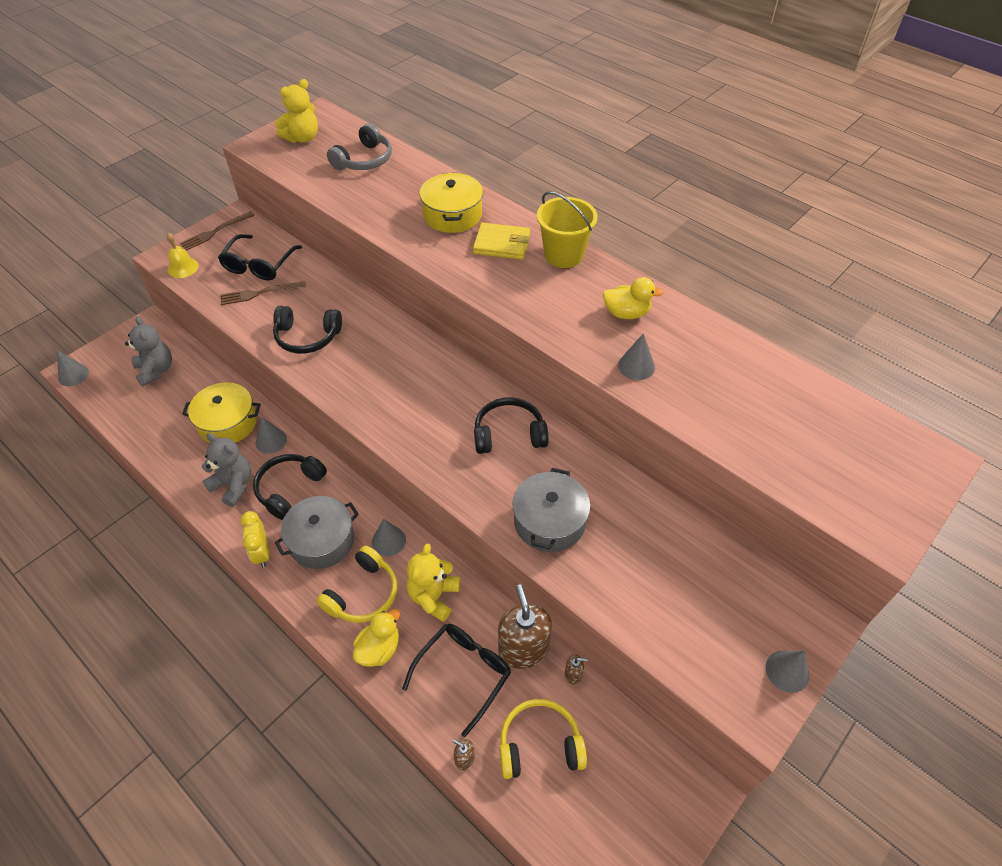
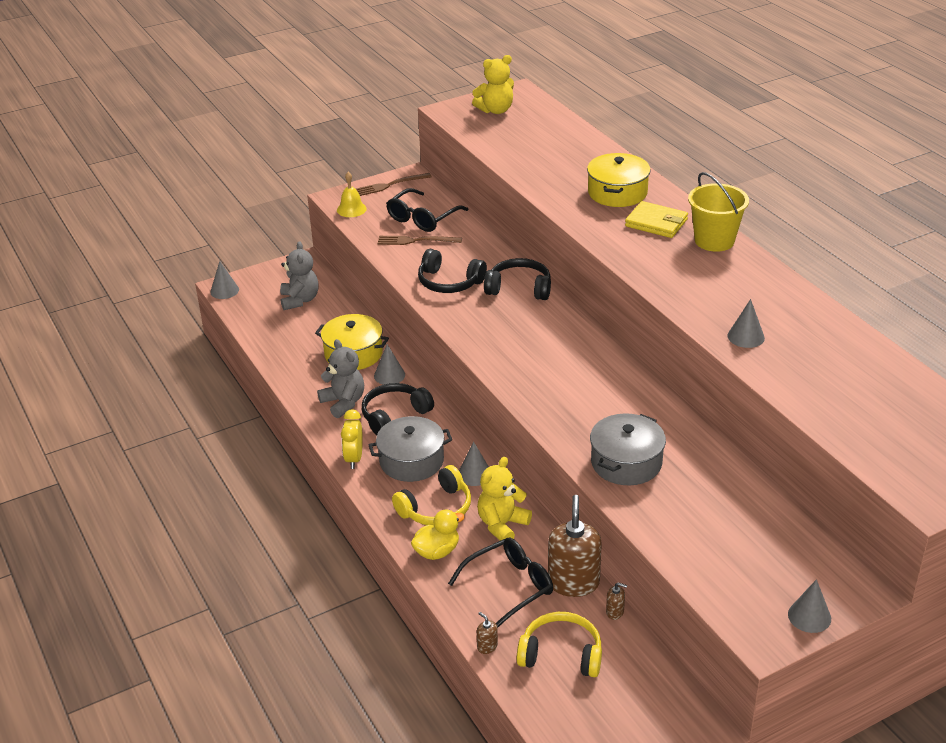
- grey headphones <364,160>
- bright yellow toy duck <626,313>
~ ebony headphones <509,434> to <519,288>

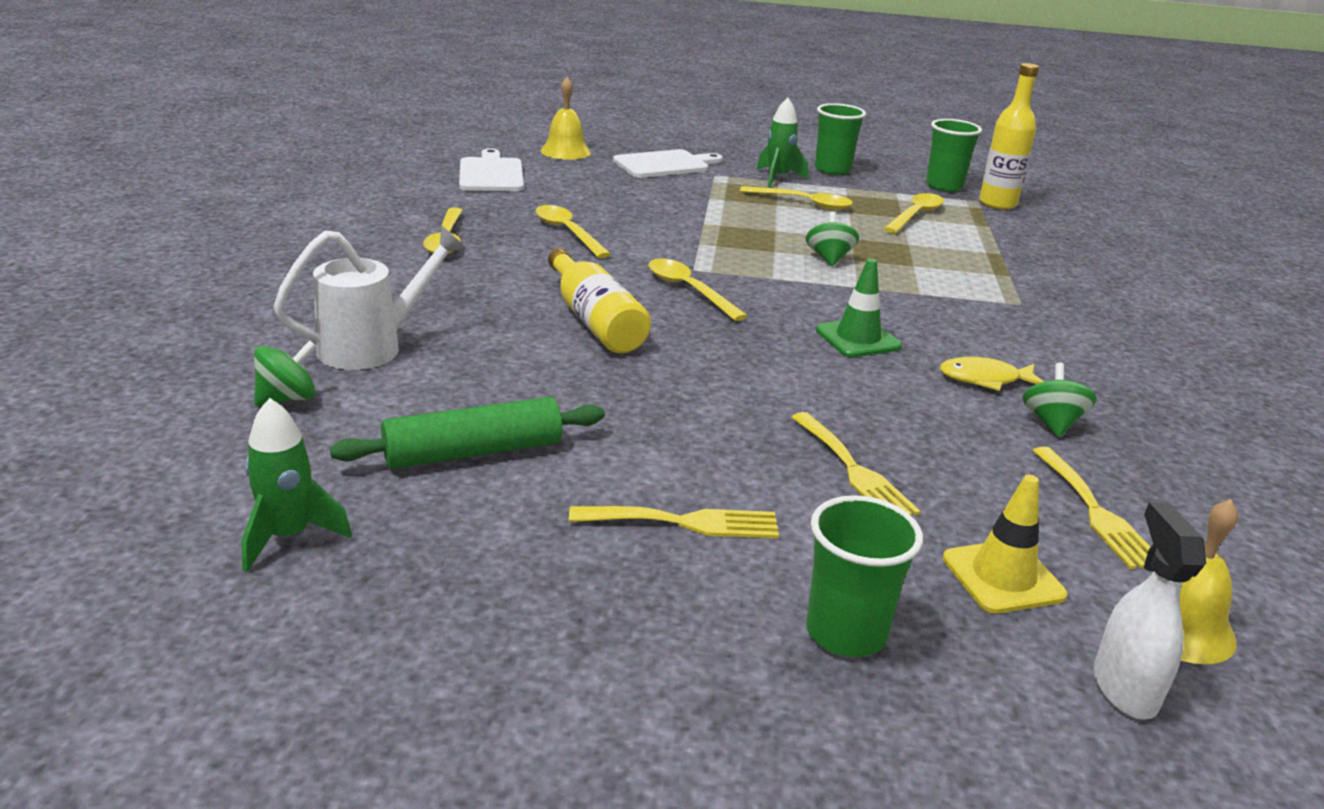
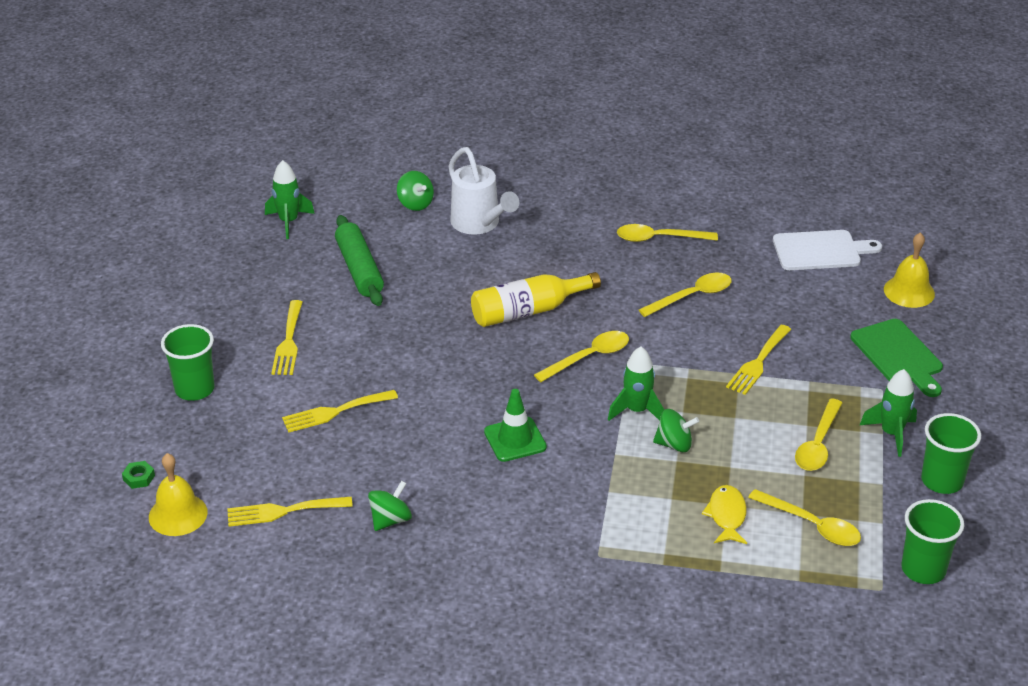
- bright yellow bottle <997,203>
~ snow-white bread board <665,164> to emerald bread board <898,355>
~ bright yellow fish <985,379> to <726,516>
~ emerald toy top <1052,423> = <390,520> 60 degrees counterclockwise
- bright yellow road cone <1003,577>
~ snow-white sprayer <1124,688> to emerald hex nut <139,478>
+ bright yellow table fork <758,362>
+ emerald spaceship <636,411>

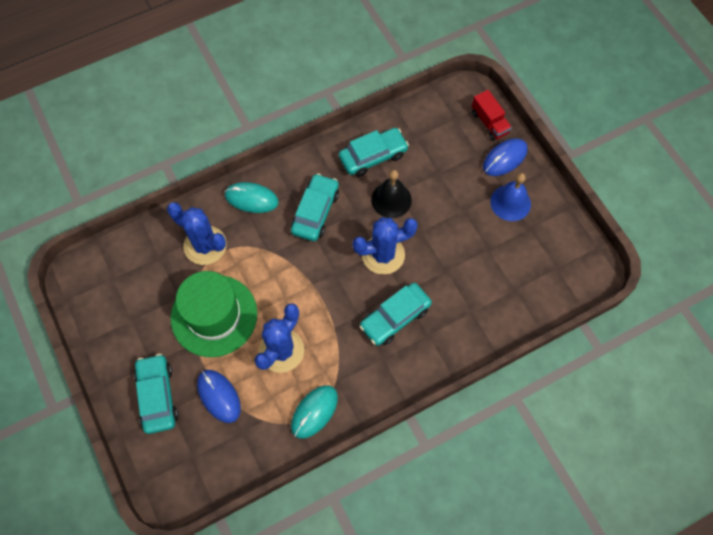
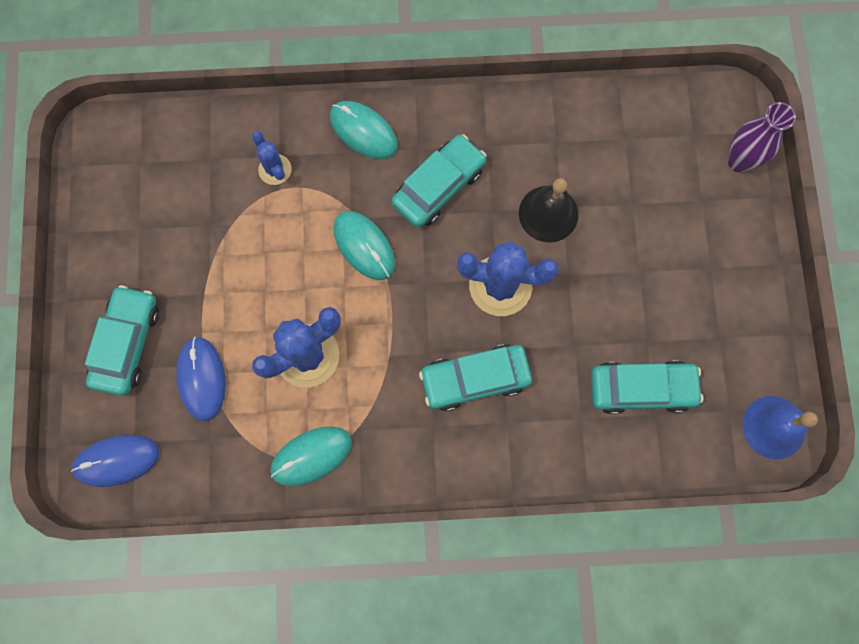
~ red lorry <489,122> to violet flower vase <739,161>
~ turquoise car <373,156> to <641,388>
~ blue computer mouse <505,158> to <117,461>
~ blue school bell <510,202> to <774,427>
~ blue cactus <205,245> = <275,169> x0.54
- emerald hat <214,315>
+ turquoise computer mouse <364,246>

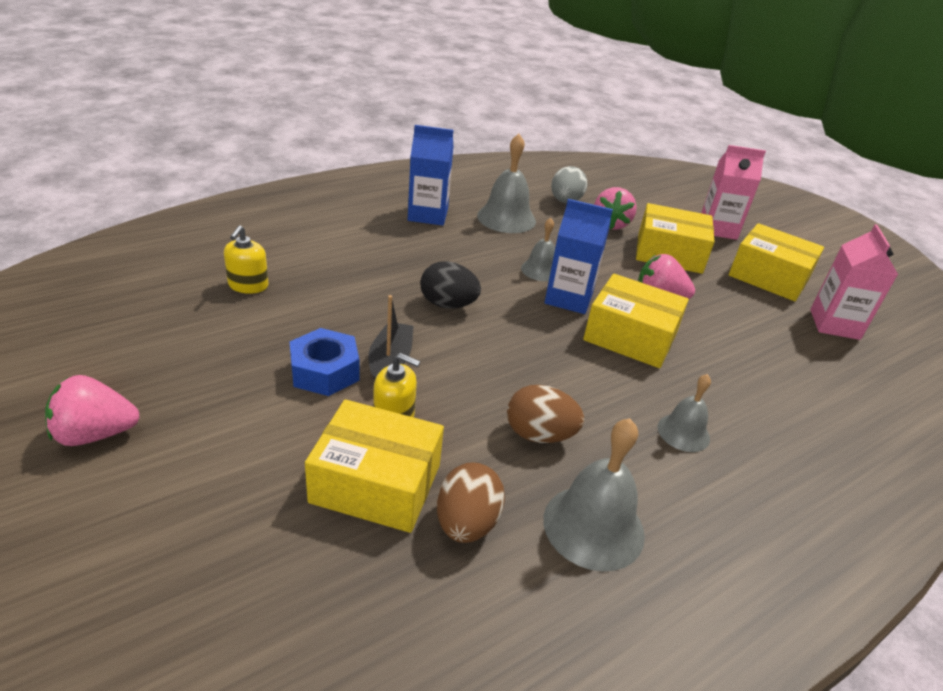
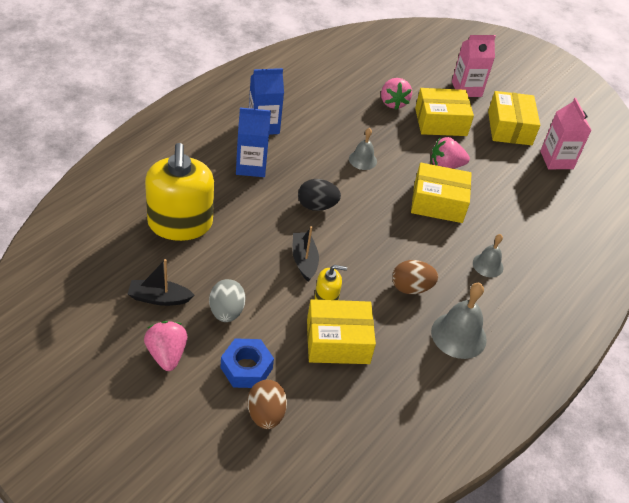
- grey school bell <506,218>
~ grey toy egg <565,201> to <226,312>
~ blue milk carton <568,298> to <251,166>
~ bright yellow package <769,277> = <509,128> 75 degrees clockwise
~ bright yellow pump bottle <248,285> = <180,223> x2.24
~ blue hex nut <325,371> to <246,368>
~ rose-pink berry <95,434> = <166,354> 105 degrees clockwise
~ dark brown toy egg <466,523> to <265,414>
+ ebony sailboat <159,298>

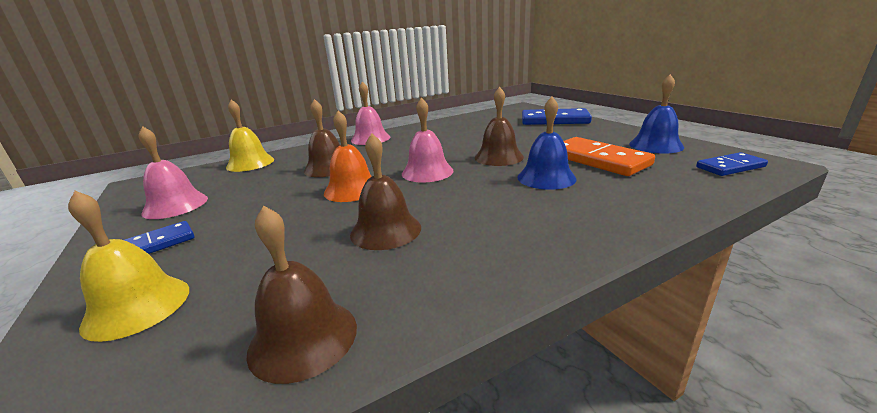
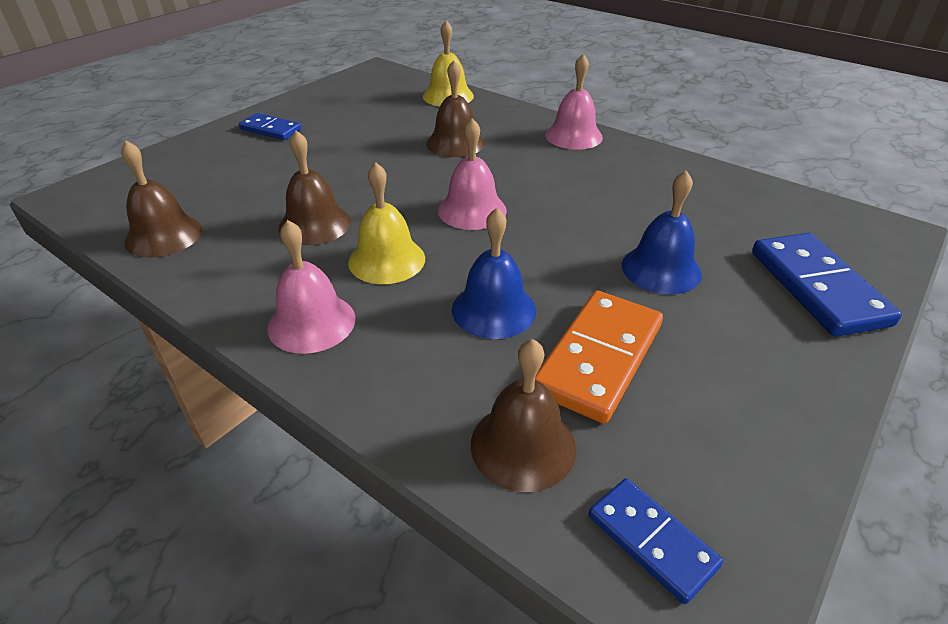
~ blue school bell <656,145> to <661,269>
~ dark brown school bell <499,157> to <523,445>
- orange-coloured school bell <352,189>
~ rose-pink school bell <175,205> to <311,322>
~ bright yellow school bell <137,306> to <387,260>

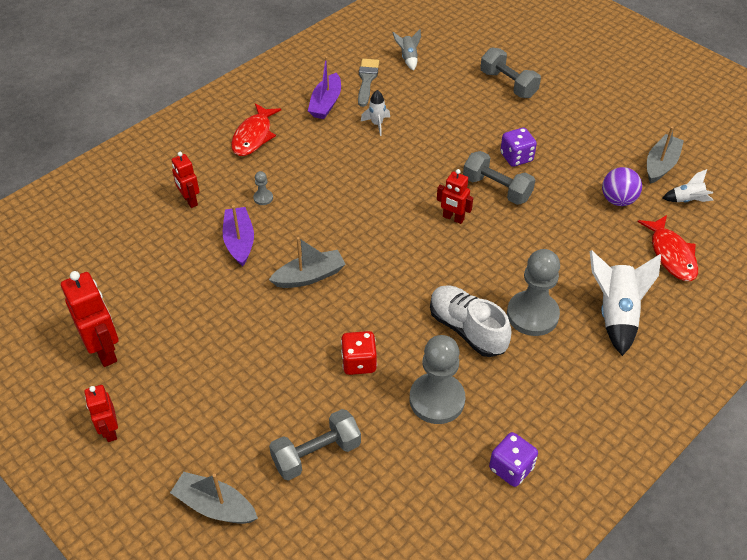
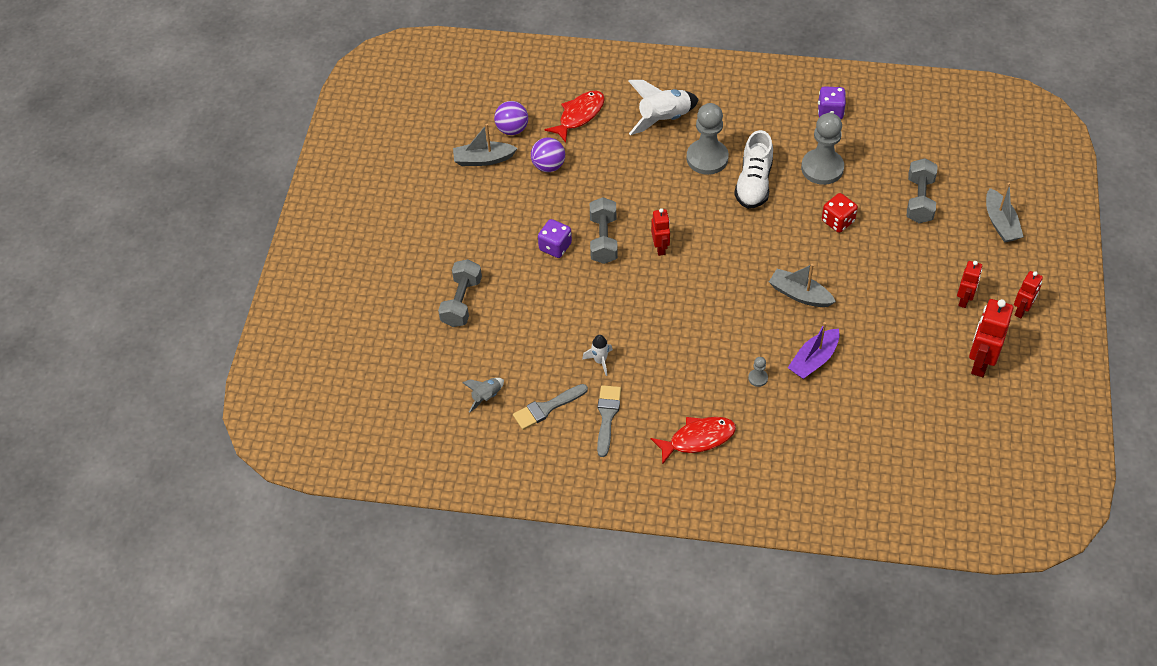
~ violet sailboat <326,103> to grey brush <607,416>
~ red robot figure <190,201> to <964,300>
~ snow-white spaceship <687,200> to violet sphere <512,129>
~ grey free weight <316,454> = <919,200> 75 degrees clockwise

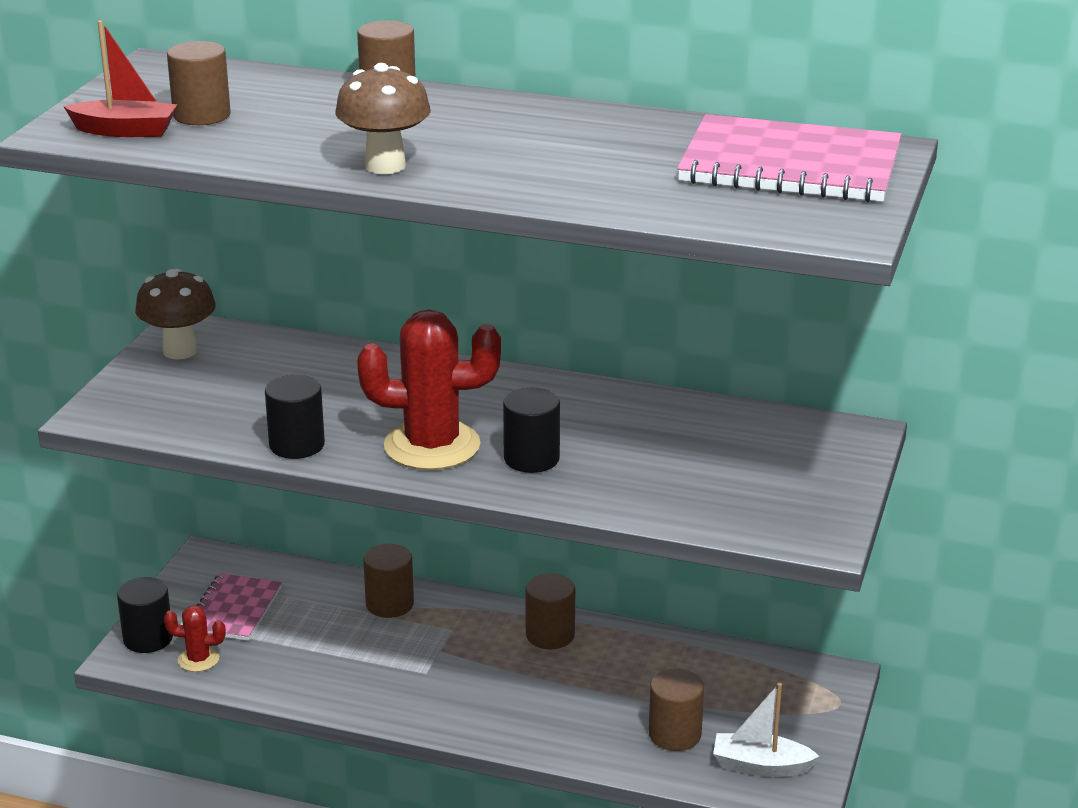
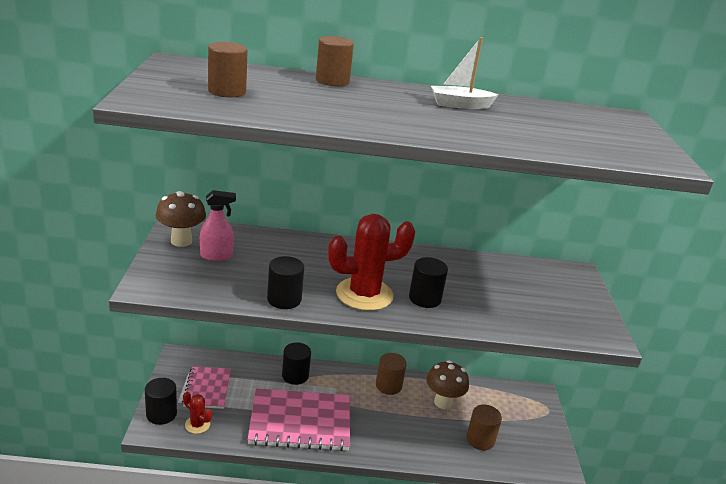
- red sailboat <125,131>
~ dark brown mushroom <385,166> to <443,402>
~ rose-pink notepad <790,165> to <300,422>
~ dark brown solid cylinder <389,604> to ebony solid cylinder <295,376>
~ red cactus <198,659> = <197,425> 45 degrees clockwise
~ snow-white sailboat <760,766> to <460,105>
+ rose-pink sprayer <216,256>

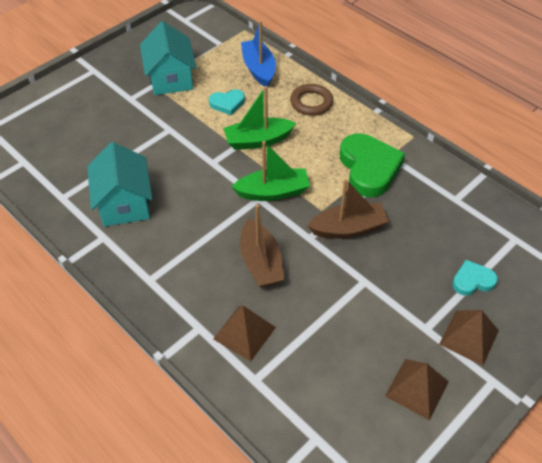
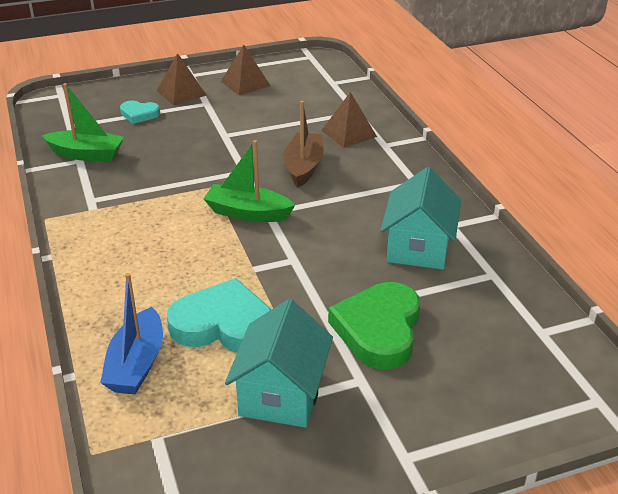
- dark brown hoop <311,102>
~ emerald sailboat <258,140> to <86,154>
~ turquoise heart <227,103> = <224,325> x1.91
~ emerald heart <369,168> to <378,330>
- dark brown sailboat <348,228>

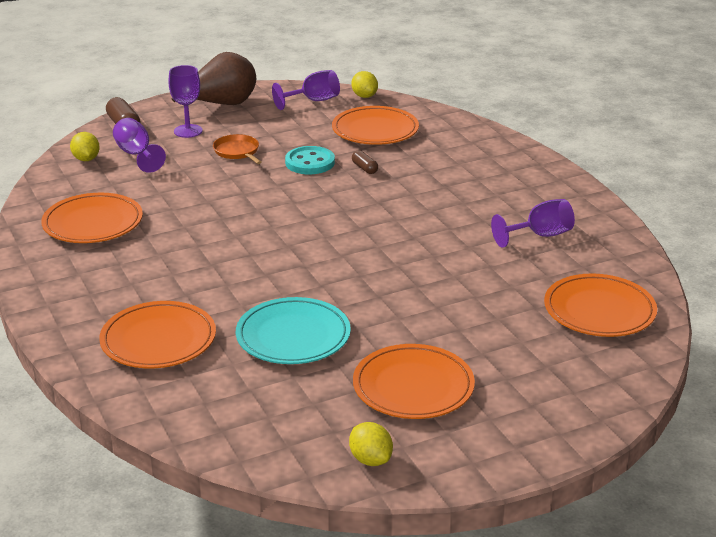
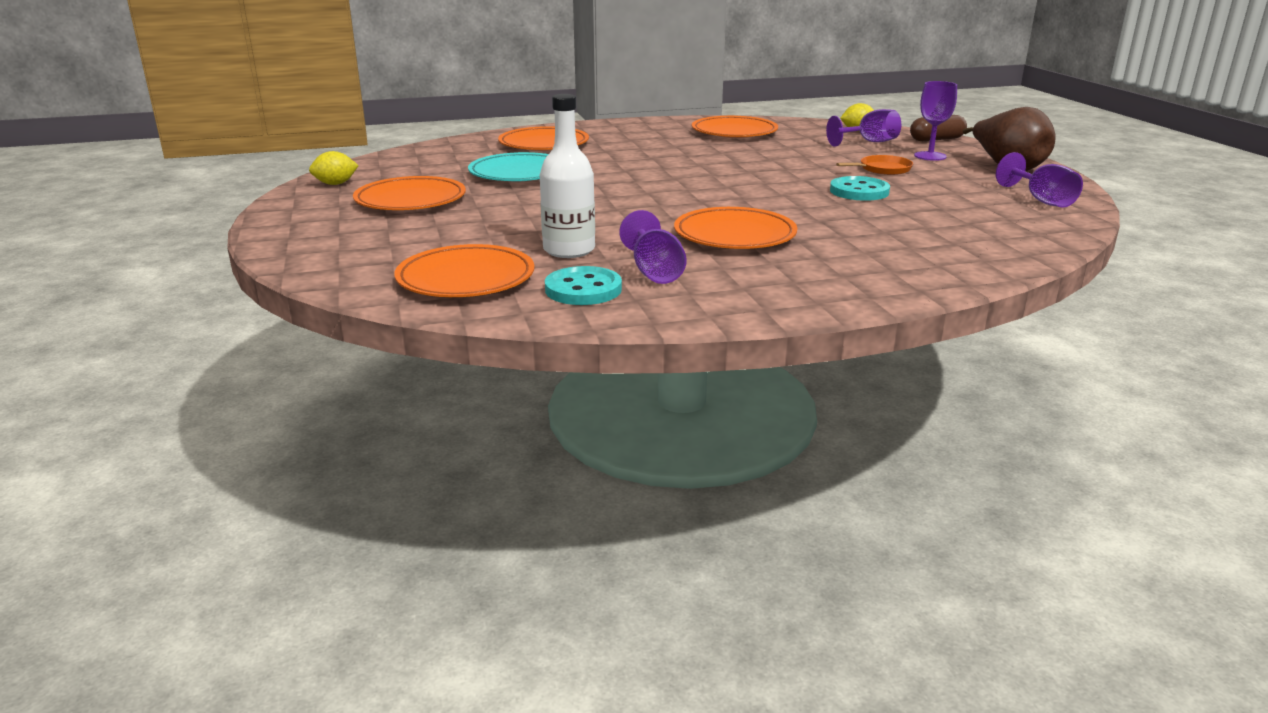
- bright yellow citrus fruit <364,96>
~ orange-coloured dinner plate <375,130> to <734,235>
- dark brown pill shape <364,168>
+ snow-white bottle <569,250>
+ turquoise shirt button <583,289>

